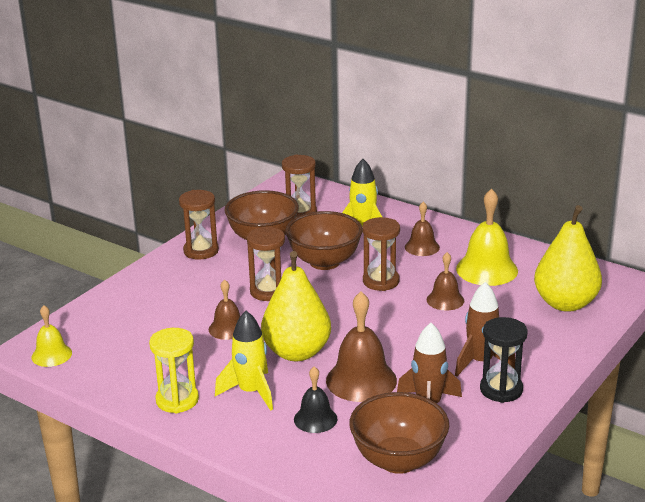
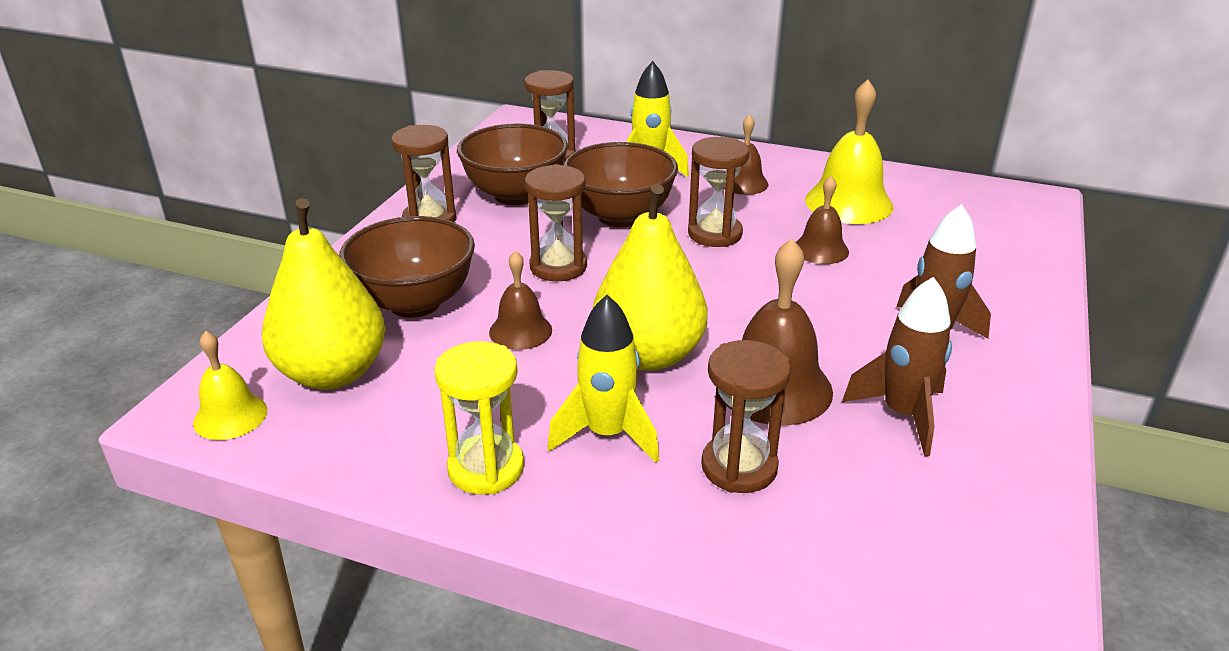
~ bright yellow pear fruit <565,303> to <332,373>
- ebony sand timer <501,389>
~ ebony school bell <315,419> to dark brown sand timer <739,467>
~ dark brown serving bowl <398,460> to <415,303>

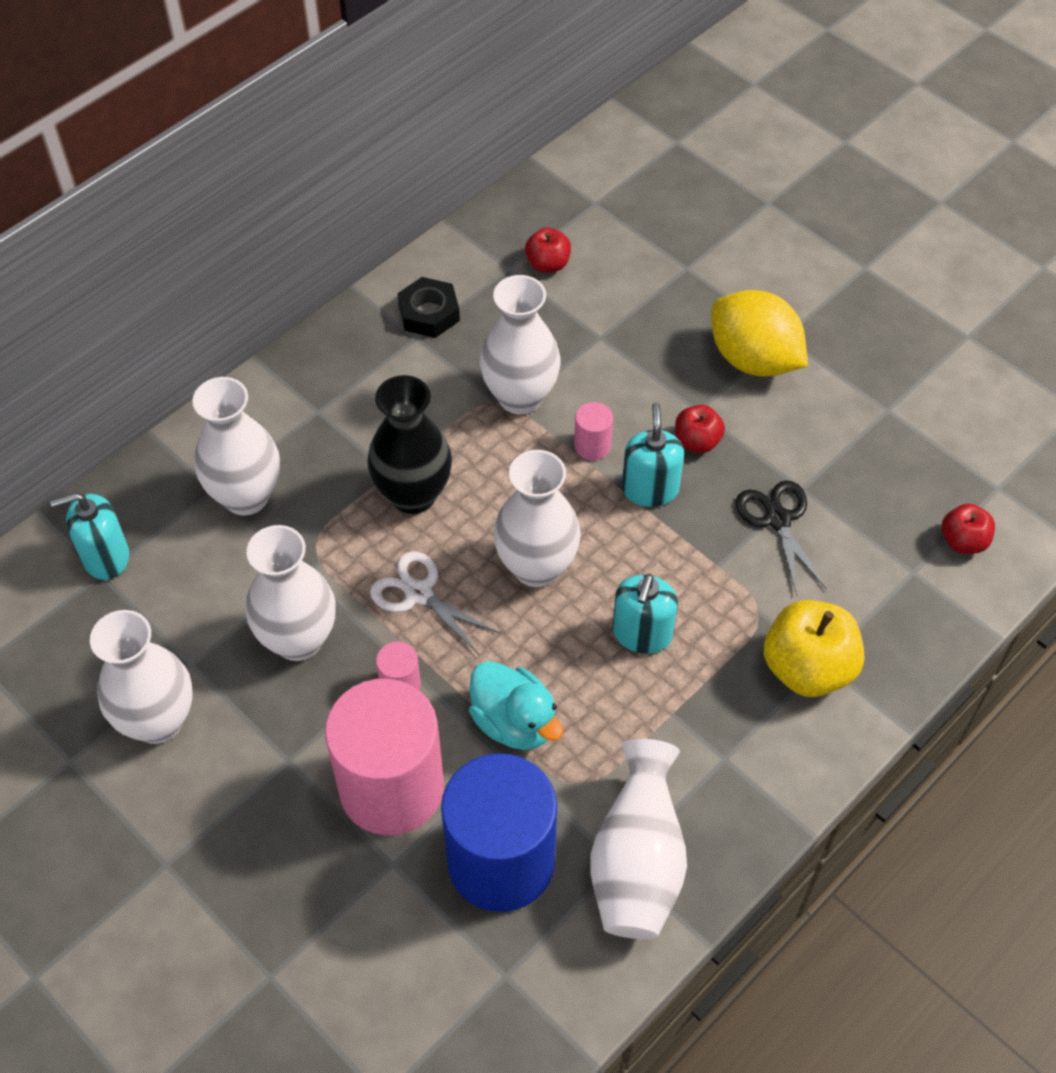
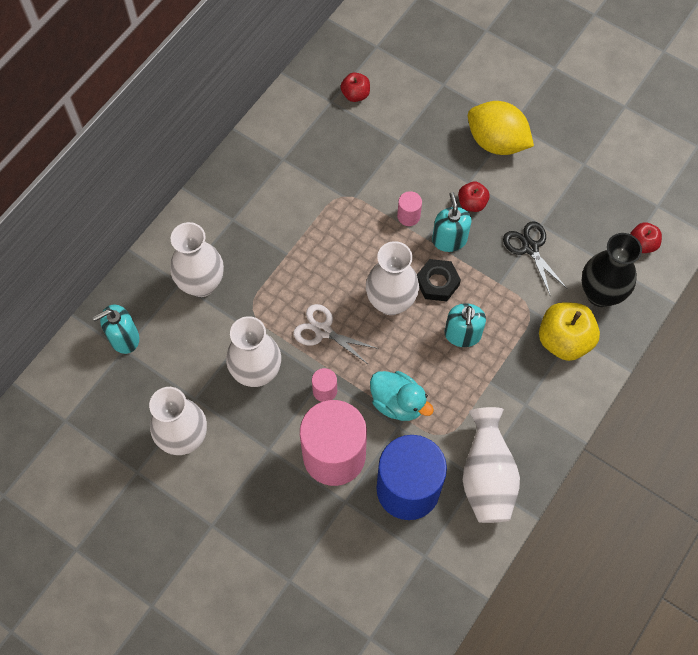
- snow-white flower vase <520,397>
~ ebony hex nut <429,313> to <437,283>
~ ebony flower vase <413,495> to <600,294>

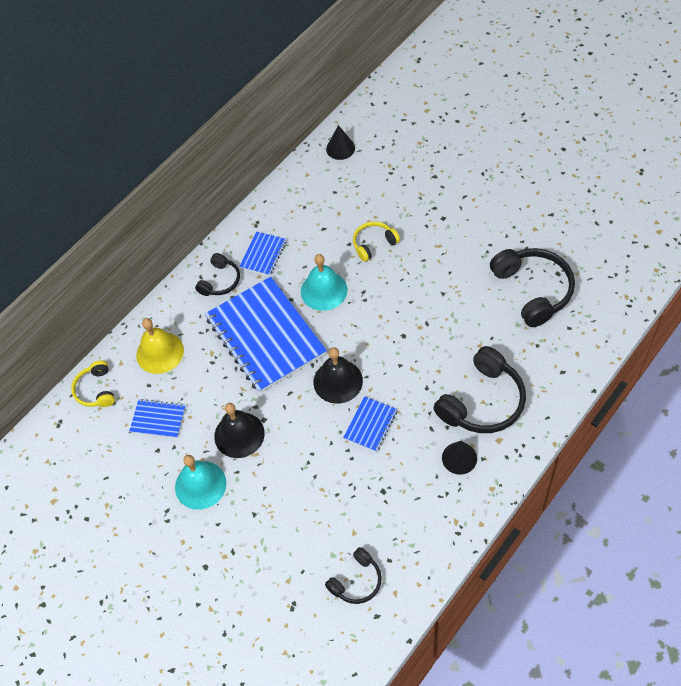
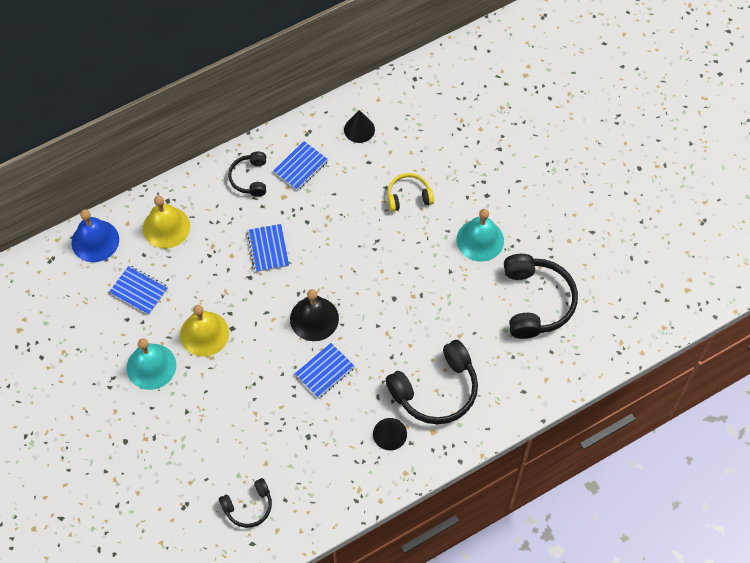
~ ebony cone shape <340,148> to <359,129>
~ ebony headphones <220,281> = <250,178> 135 degrees clockwise
~ turquoise school bell <324,290> to <480,240>
~ blue notepad <265,336> = <268,249> x0.44
~ bright yellow headphones <96,390> to blue school bell <95,241>
~ ebony school bell <239,434> to bright yellow school bell <204,333>

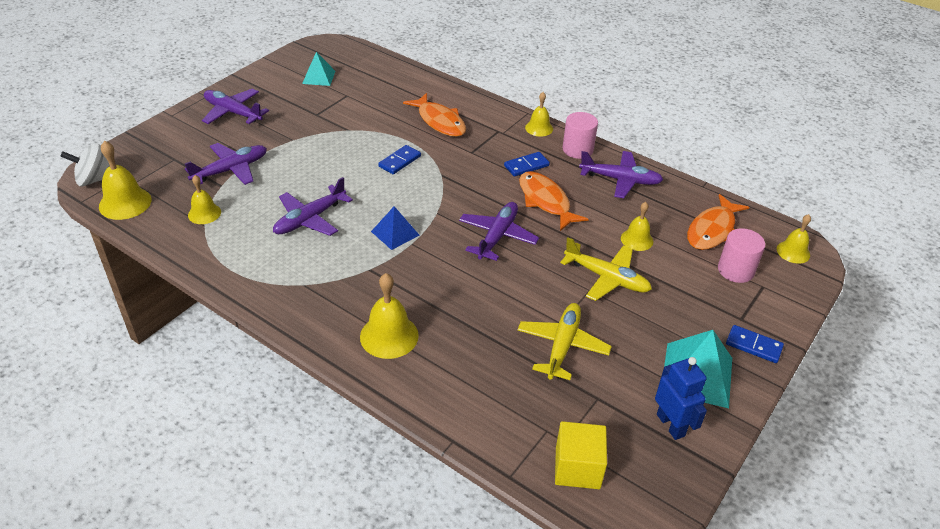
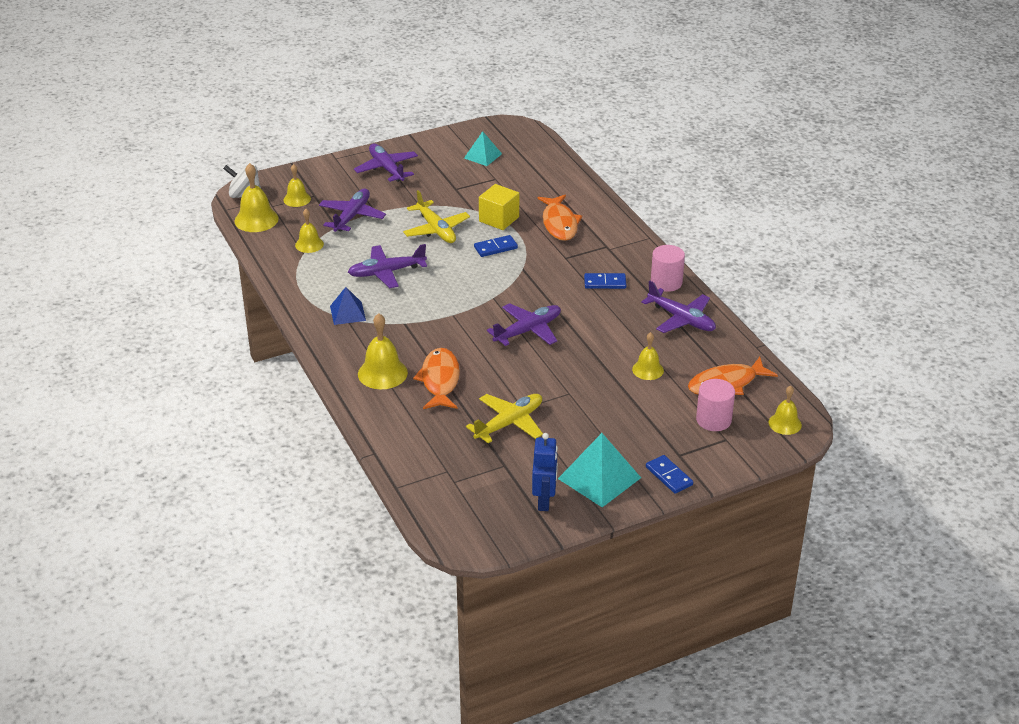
~ bright yellow school bell <539,128> to <297,199>
~ violet toy plane <231,170> = <352,216> 60 degrees counterclockwise
~ orange-coloured fish <546,201> to <440,380>
~ blue solid pyramid <395,233> to <348,313>
~ bright yellow toy plane <606,278> to <436,229>
~ bright yellow solid cube <577,468> to <499,219>

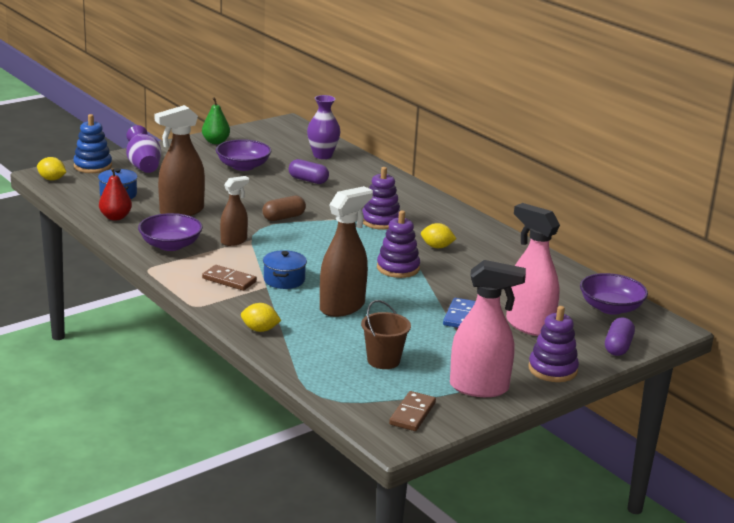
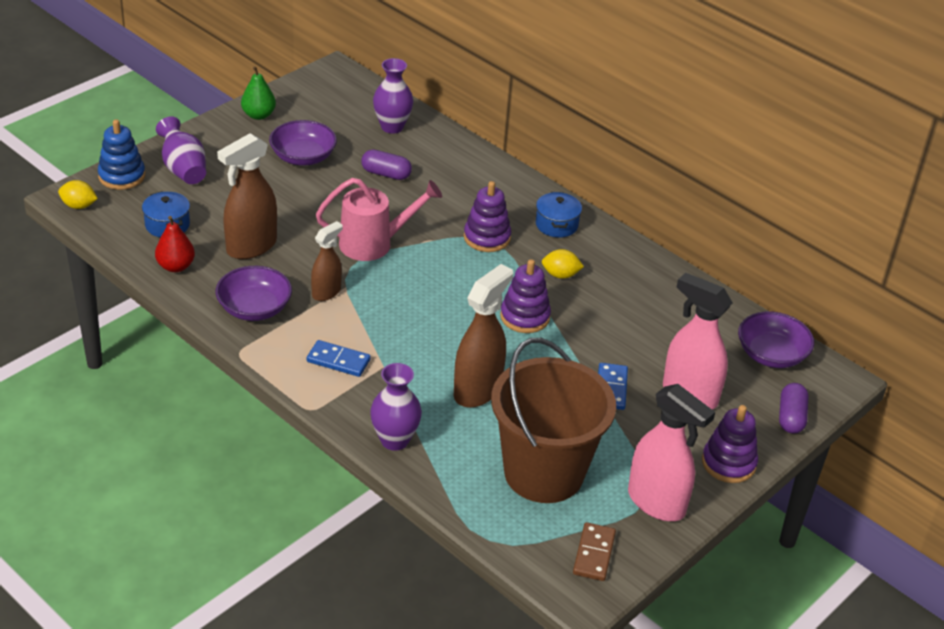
~ dark brown pill shape <283,217> to rose-pink watering can <374,244>
~ blue pot <284,280> to <556,224>
~ rose-pink sprayer <479,388> = <656,503> 45 degrees clockwise
~ dark brown domino <229,280> to blue domino <338,360>
~ dark brown bucket <383,360> = <543,473> x2.17
~ bright yellow citrus fruit <260,330> to violet flower vase <394,440>

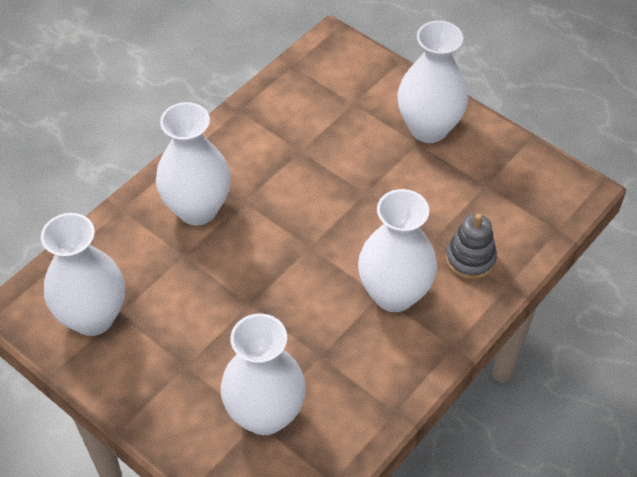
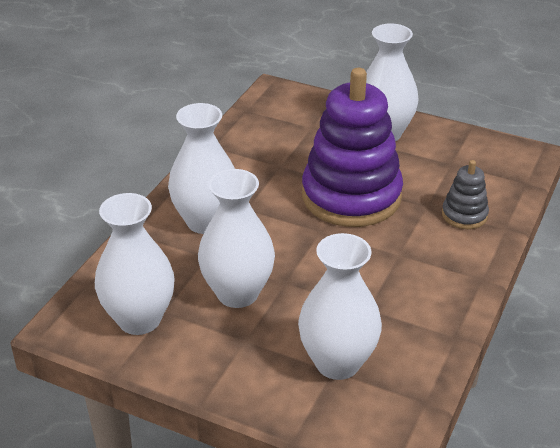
~ snow-white flower vase <394,294> to <237,293>
+ violet stacking rings <351,196>

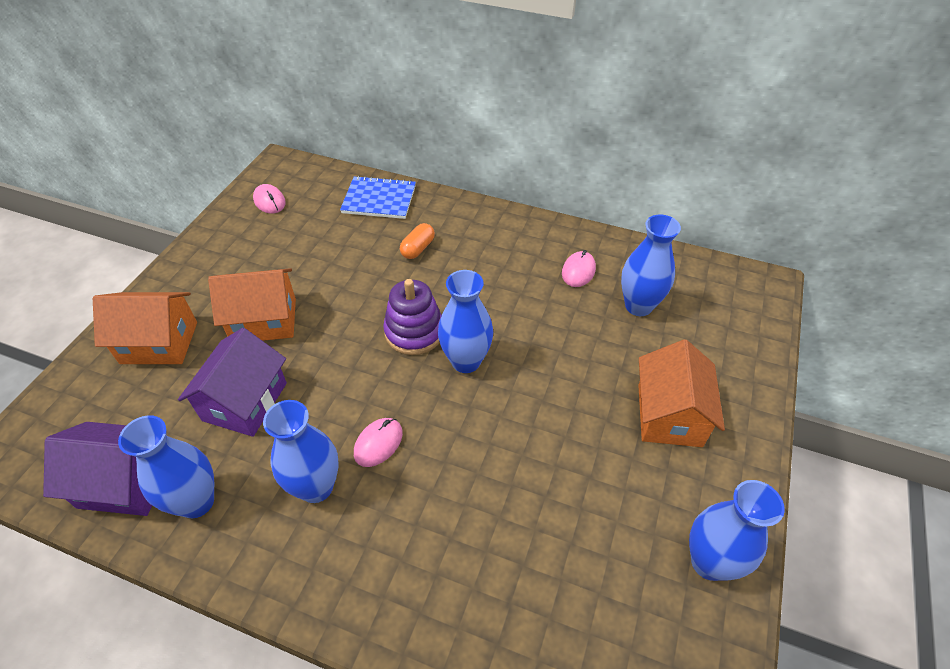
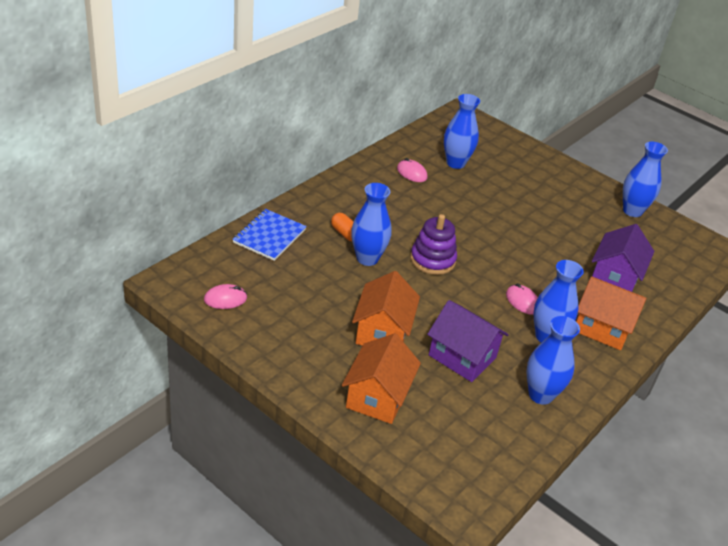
~ blue flower vase <466,361> to <367,258>
~ orange-coloured cottage <669,415> to <602,328>
~ violet cottage <126,482> to <615,277>

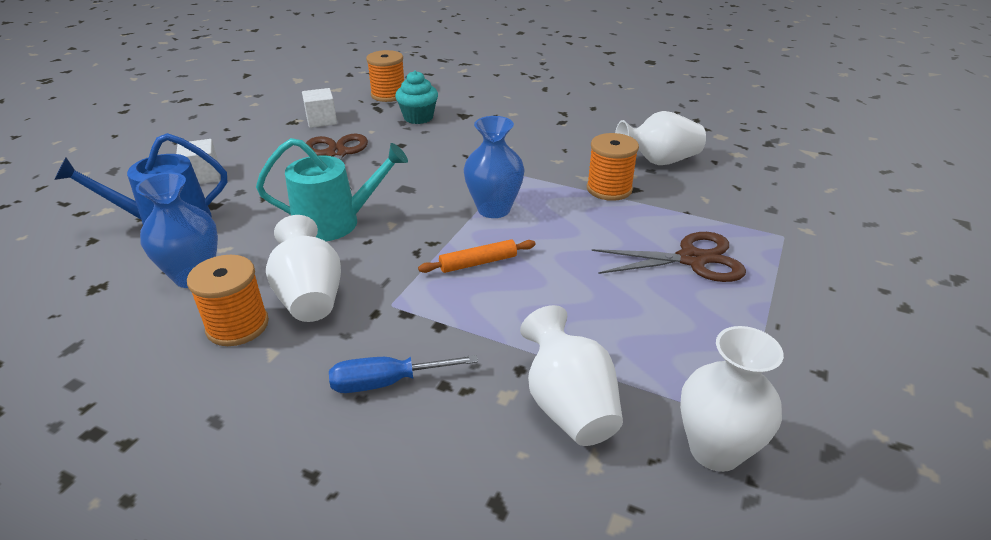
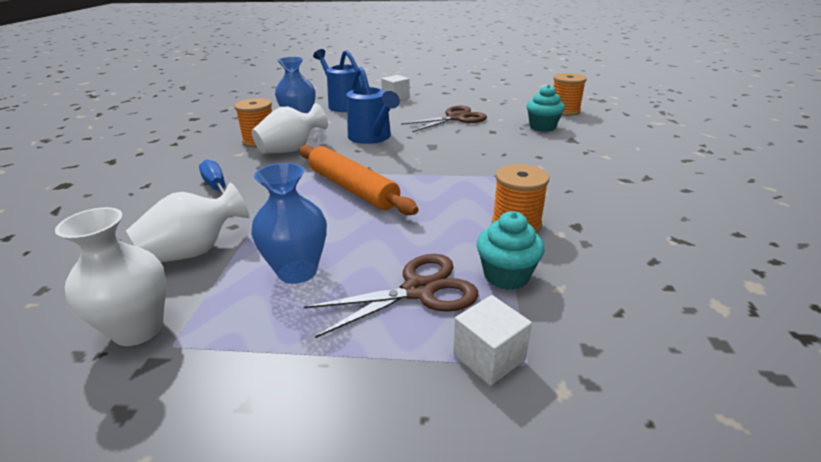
~ snow-white solid cube <321,120> to <489,357>
- snow-white flower vase <659,161>
~ blue flower vase <494,209> to <297,271>
~ turquoise watering can <335,223> to blue watering can <372,137>
~ dark brown pair of scissors <692,259> = <419,290> 90 degrees counterclockwise
~ orange-coloured dough roller <478,263> = <352,188> x1.94
+ turquoise muffin <506,276>

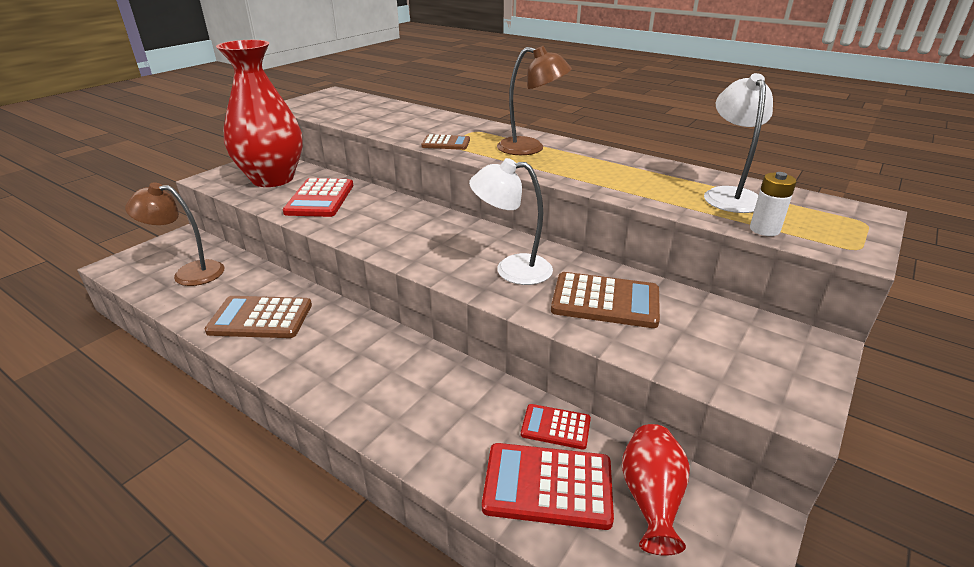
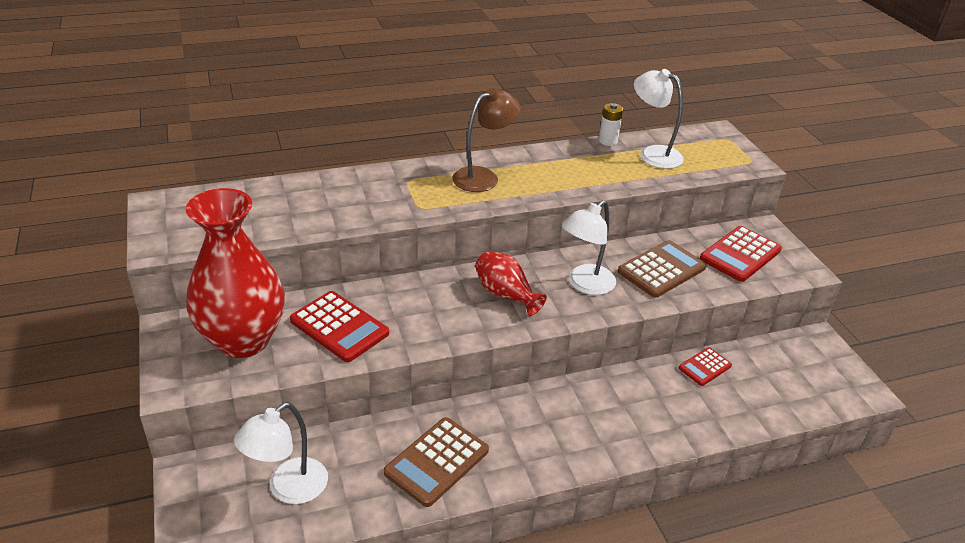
- dark brown calculator <446,143>
~ snow-white battery <764,229> to <608,141>
~ dark brown reading lamp <189,273> to snow-white reading lamp <288,489>
~ red flower vase <651,499> to <505,295>
~ red calculator <548,486> to <740,254>

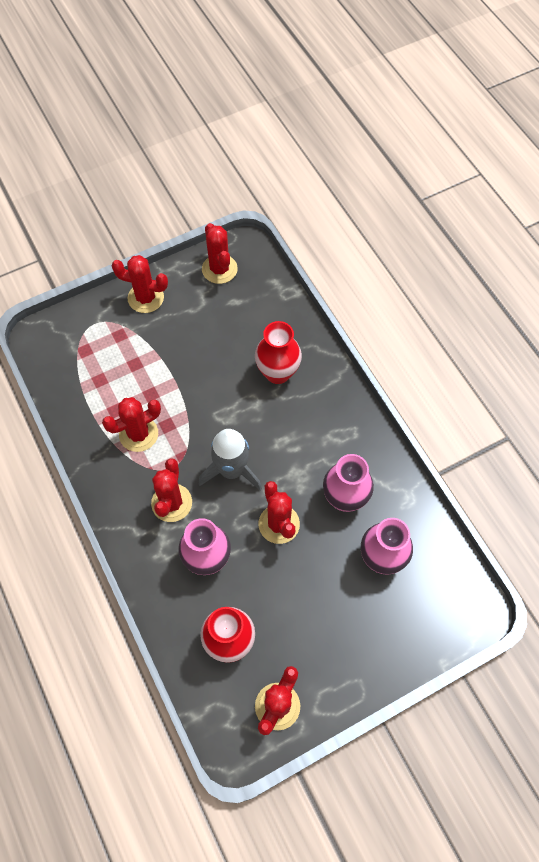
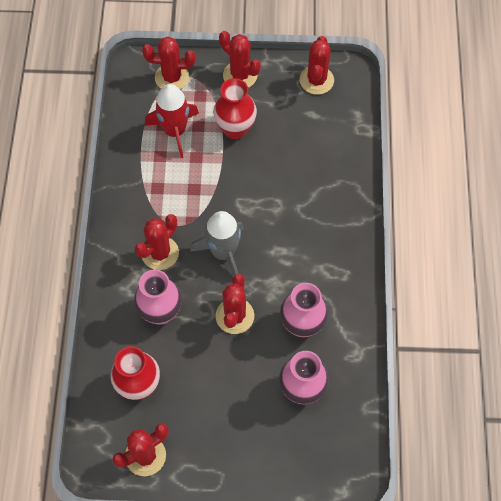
~ red flower vase <277,373> to <235,129>
~ red cactus <138,434> to <172,77>
+ red spaceship <174,131>

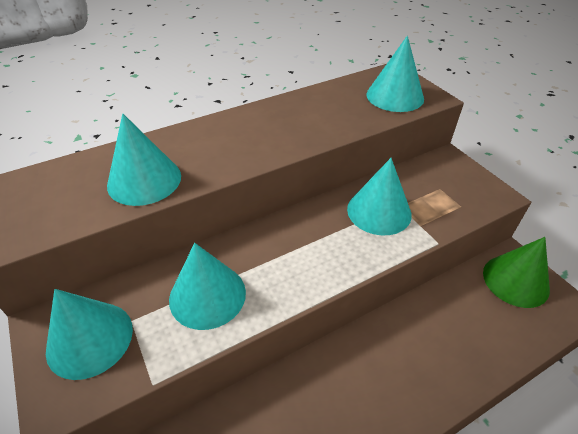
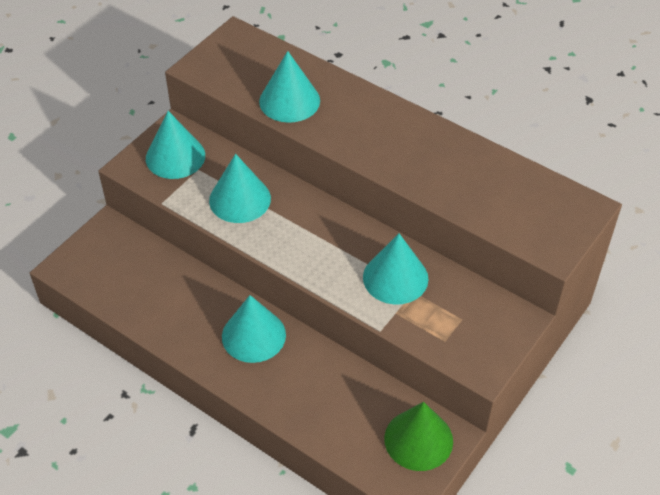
~ turquoise cone shape <395,96> to <253,335>

